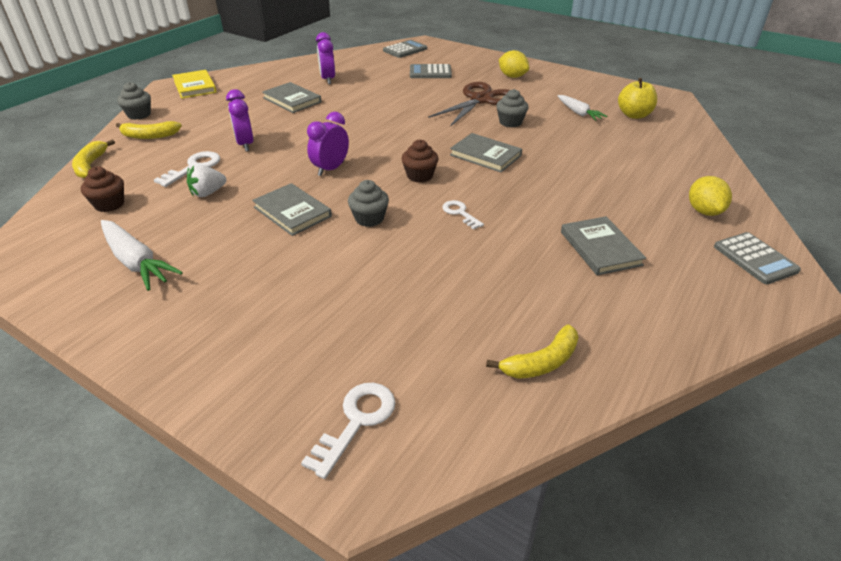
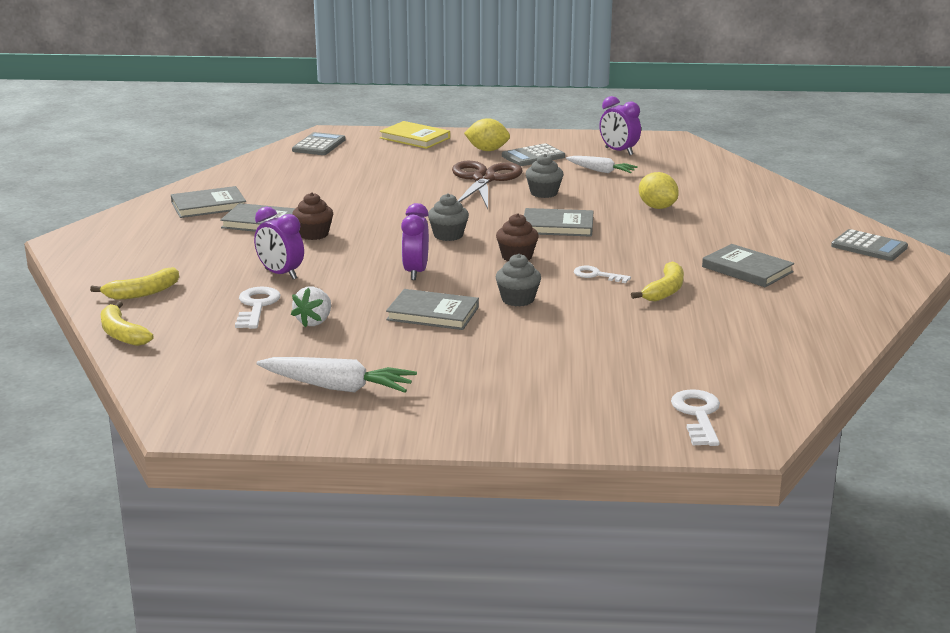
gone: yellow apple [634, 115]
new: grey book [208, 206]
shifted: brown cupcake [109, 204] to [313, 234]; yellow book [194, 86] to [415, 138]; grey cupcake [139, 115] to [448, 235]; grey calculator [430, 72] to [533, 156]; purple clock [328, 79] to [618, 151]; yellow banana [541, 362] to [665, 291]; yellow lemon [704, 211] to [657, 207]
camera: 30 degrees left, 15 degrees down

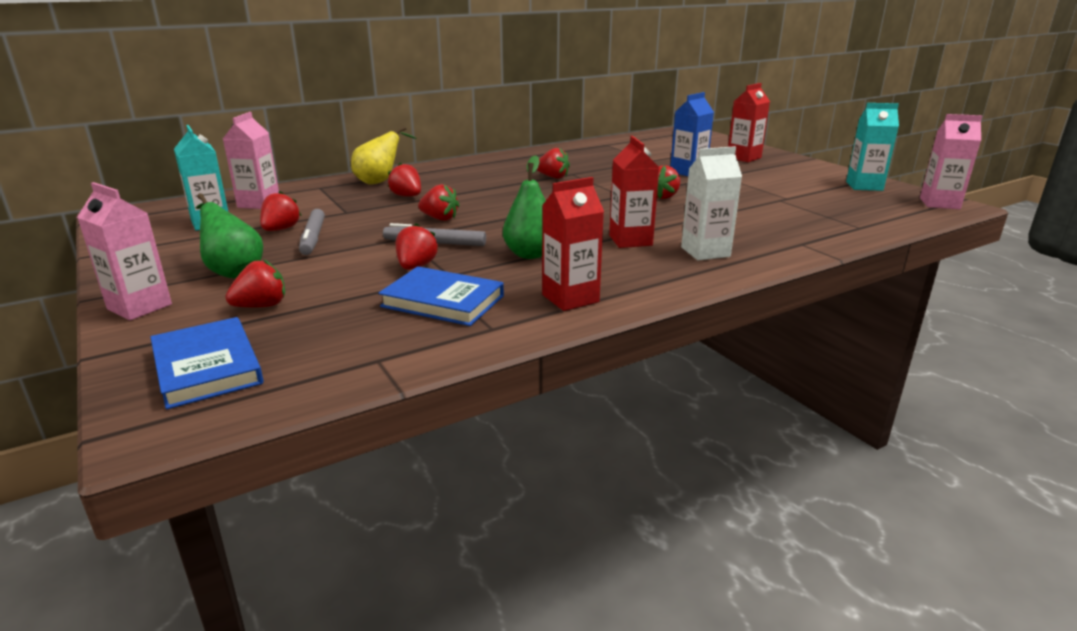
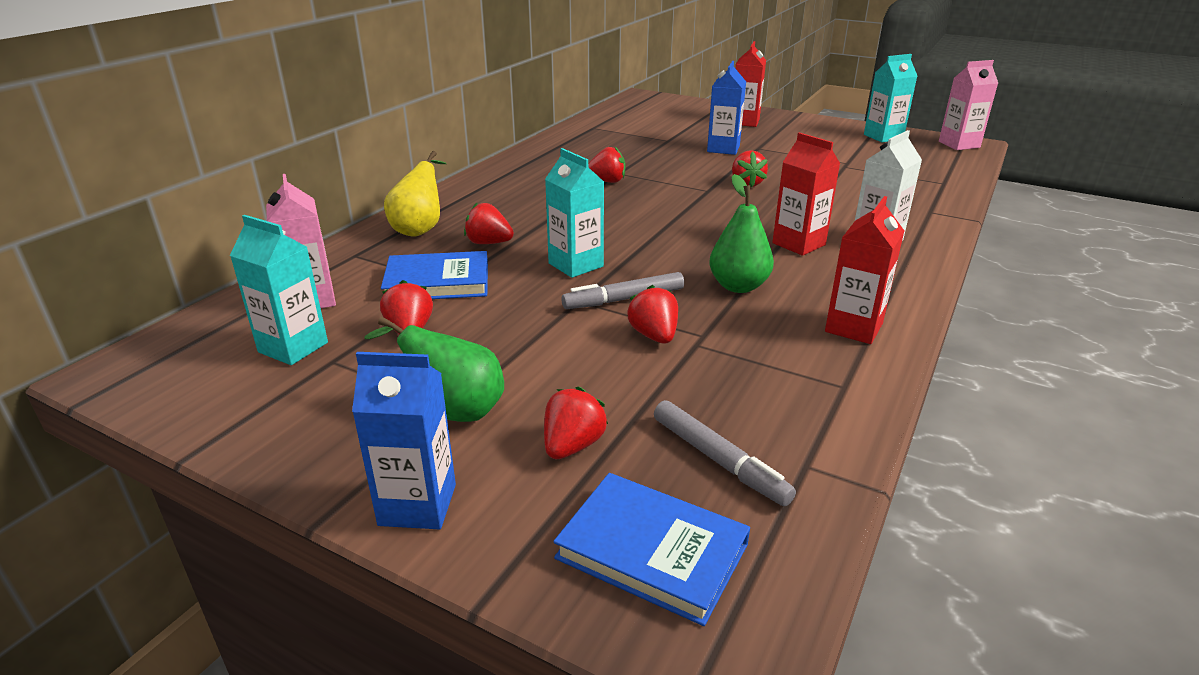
shifted: blue book [443, 301] to [437, 282]; grey marker [313, 238] to [719, 460]
swapped: red strawberry [440, 219] to turquoise carton [576, 265]
repainted: pink carton [139, 307] to blue carton [417, 505]
camera: 30 degrees left, 5 degrees up

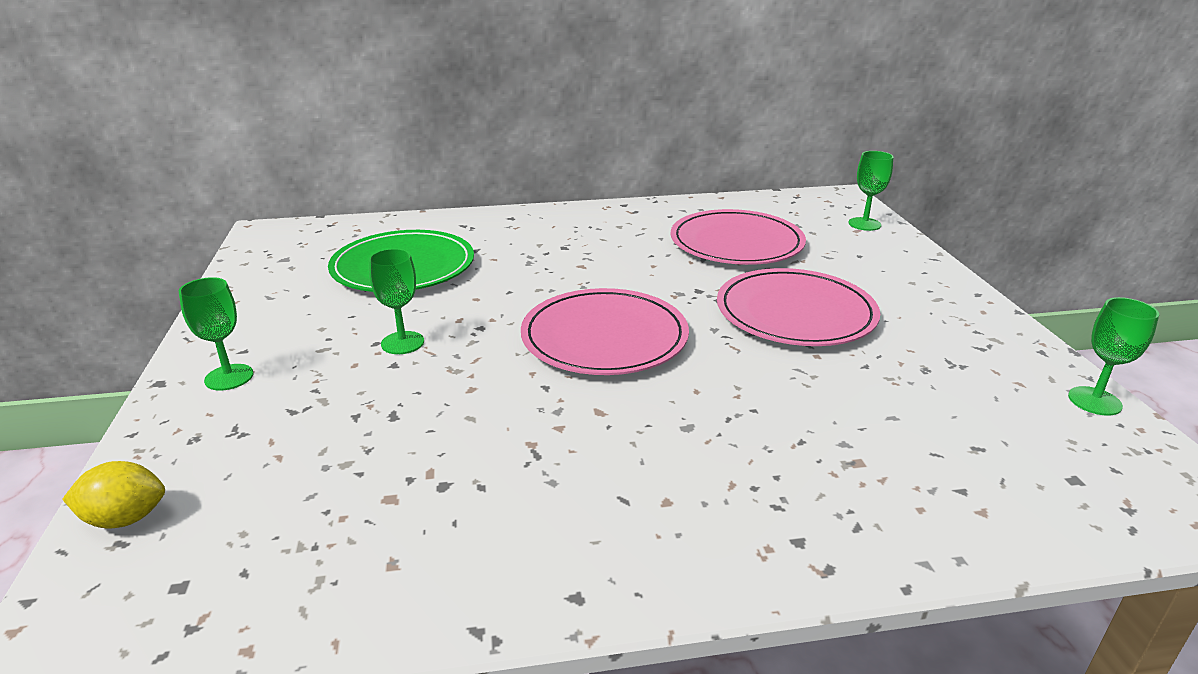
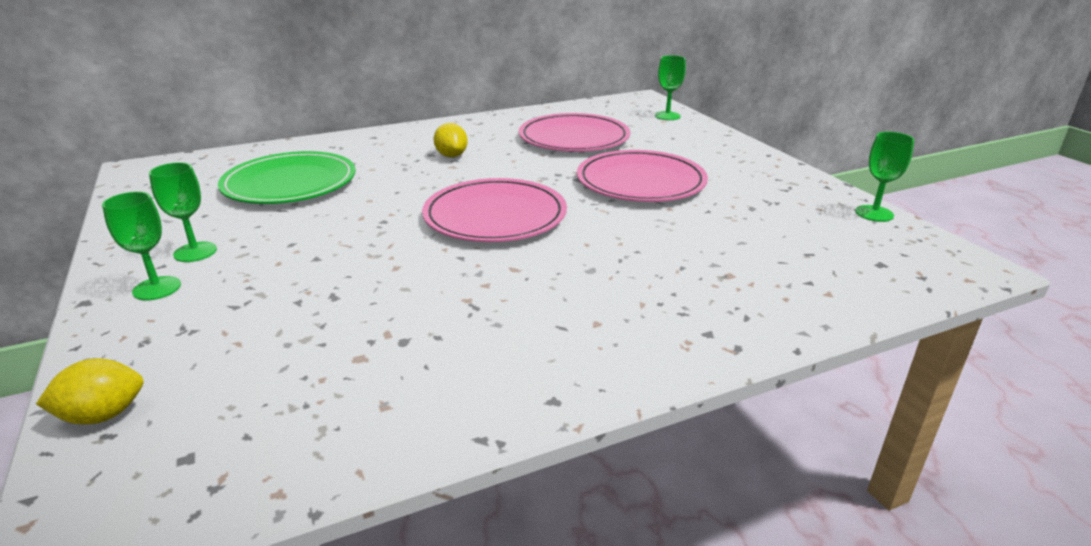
new: yellow lemon [451, 156]
shifted: green goblet [402, 343] to [195, 252]
camera: 15 degrees left, 0 degrees up

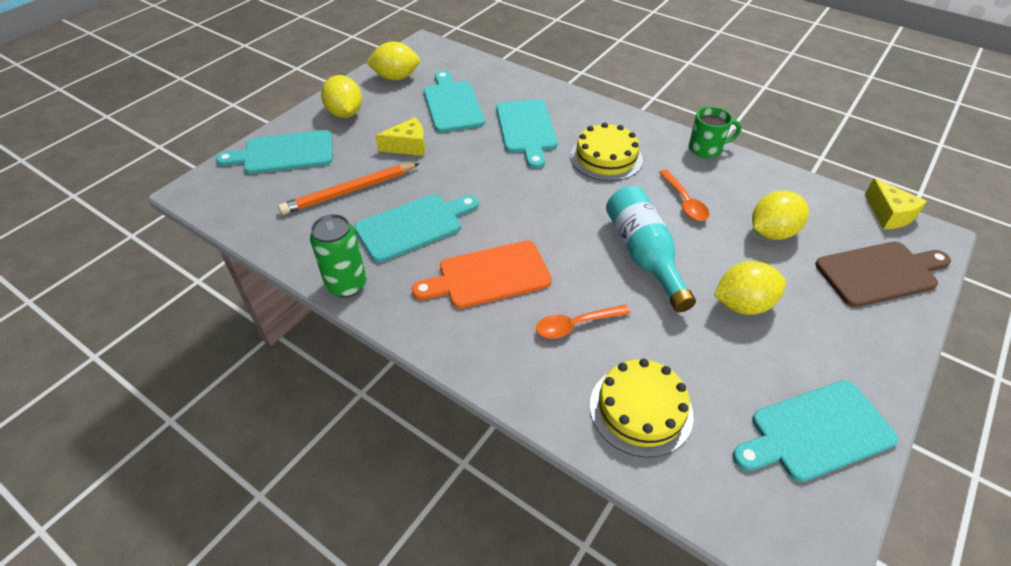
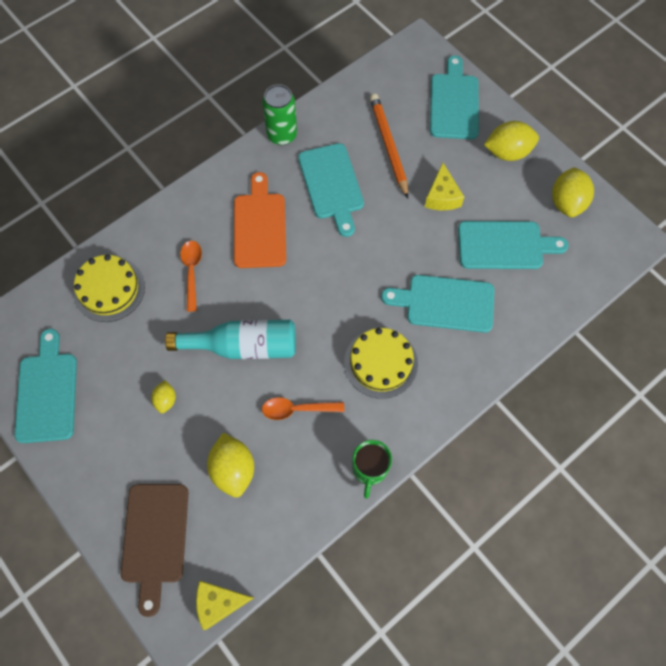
scaled: yellow lemon [743, 304] = [166, 400] x0.54
camera: 105 degrees right, 20 degrees up

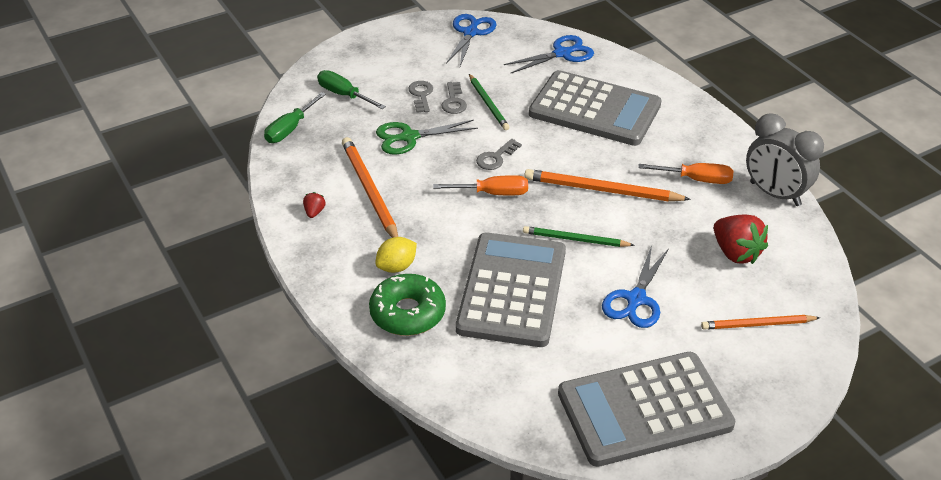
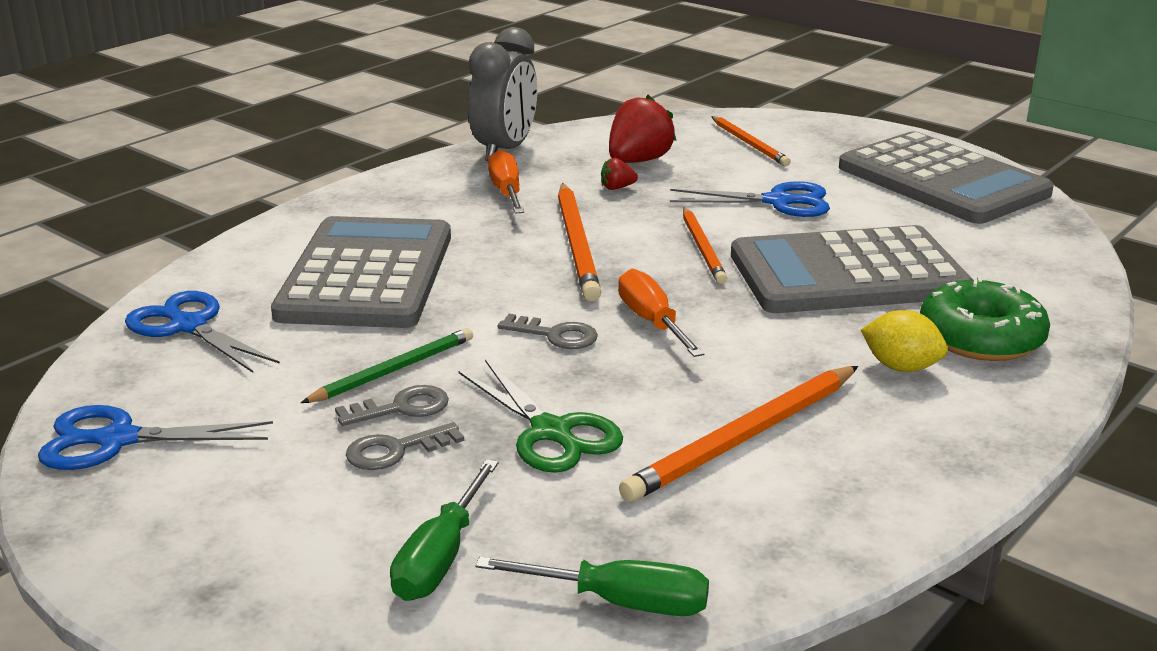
shifted: red strawberry [314, 212] to [617, 188]
repainted: green pencil [575, 239] to orange pencil [703, 248]
camera: 110 degrees left, 15 degrees down

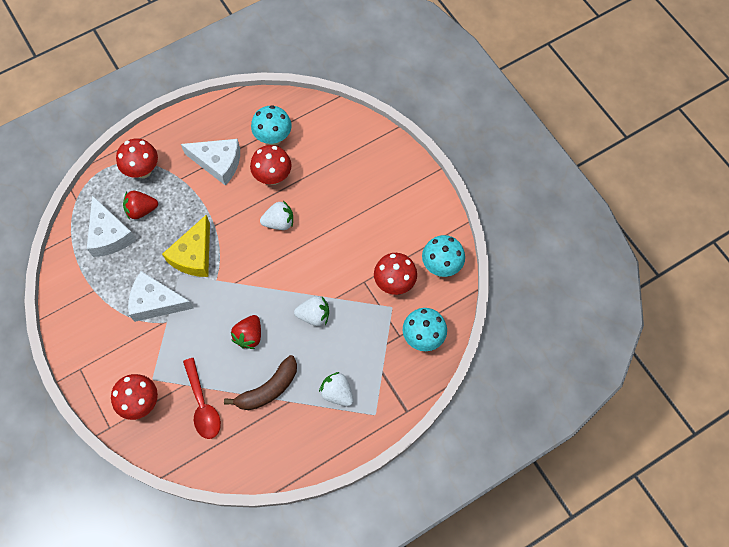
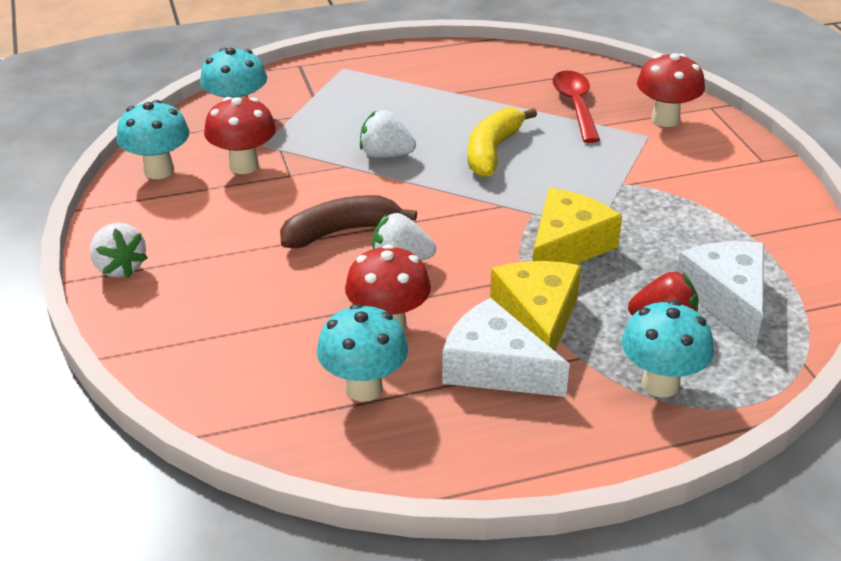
gone: white cheese [156, 302]
new: yellow cheese [537, 319]
shifted: white strawberry [337, 393] to [119, 267]; brown banana [268, 389] to [341, 231]
swapped: red strawberry [249, 336] to yellow banana [493, 151]
repainted: red mushroom [143, 170] to turquoise mushroom [660, 384]
camera: 165 degrees left, 30 degrees down

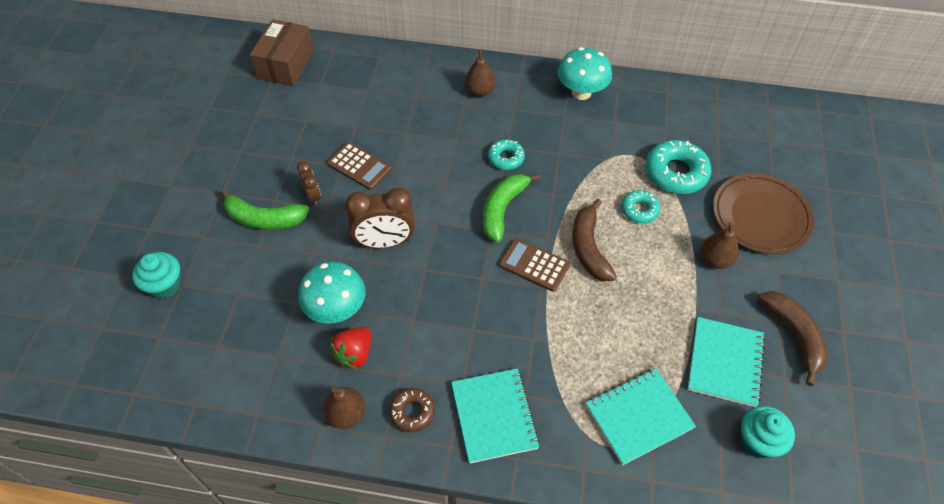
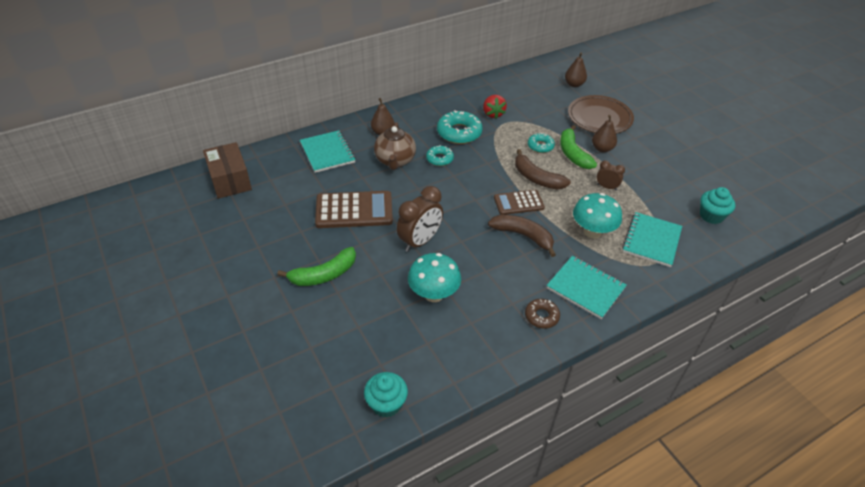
new: brown teapot [395, 161]
shifted: turquoise notebook [725, 362] to [327, 153]; turquoise cupcake [164, 285] to [386, 404]; turquoise donut [676, 173] to [459, 133]; red strawberry [354, 354] to [493, 114]; brown banana [794, 336] to [523, 236]; green banana [502, 209] to [573, 154]; brown pear [346, 414] to [574, 84]; turquoise mushroom [581, 92] to [592, 232]; brown clock [313, 196] to [606, 187]
scaled: brown calculator [359, 166] = [354, 210] x1.61
camera: 40 degrees left, 10 degrees down

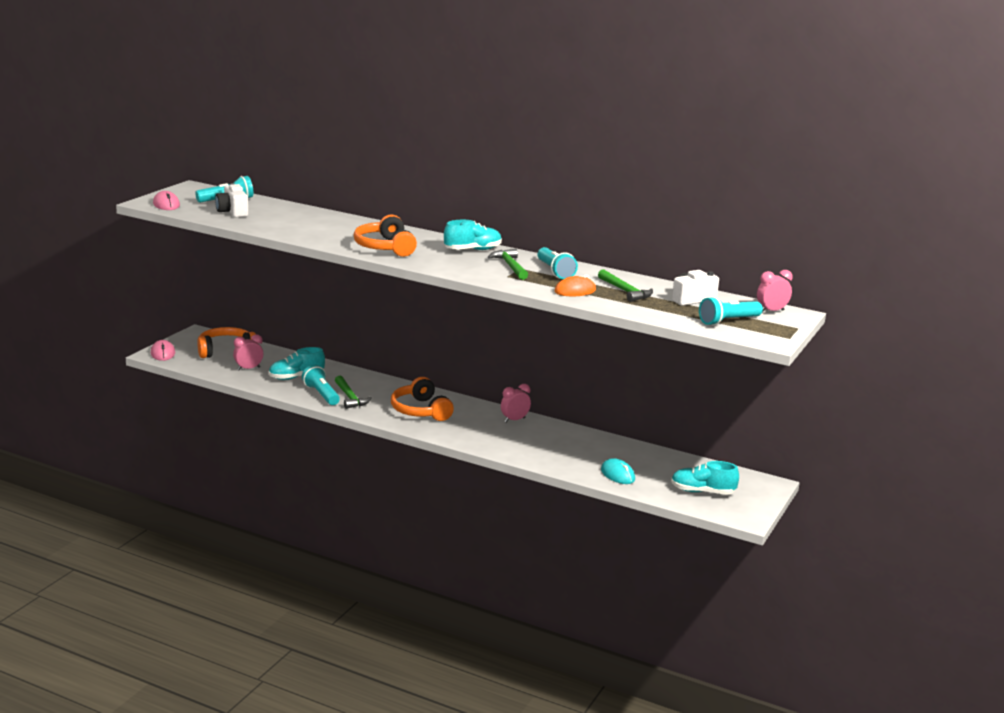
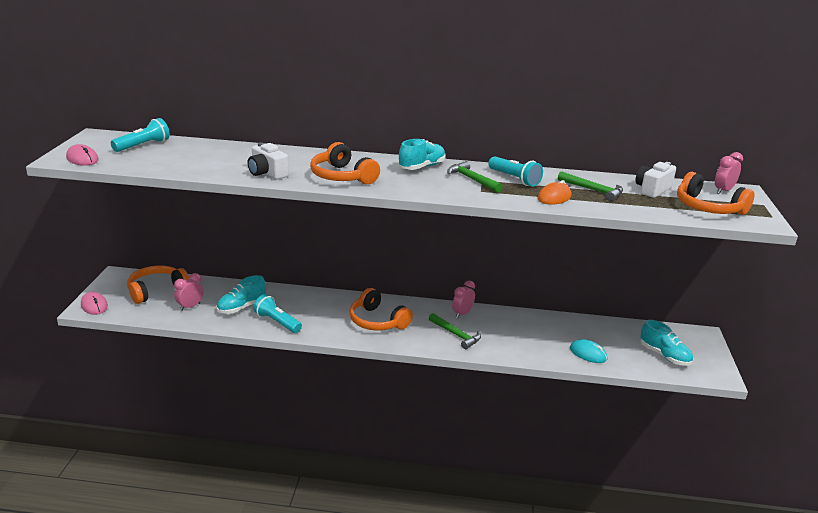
shifted: white camera [232, 212] to [267, 173]; green hammer [350, 397] to [456, 335]
swapped: turquoise flashlight [728, 321] to orange headphones [708, 208]
rotated: turquoise shoe [702, 492] = [664, 356] 120 degrees counterclockwise
camera: 20 degrees left, 5 degrees up

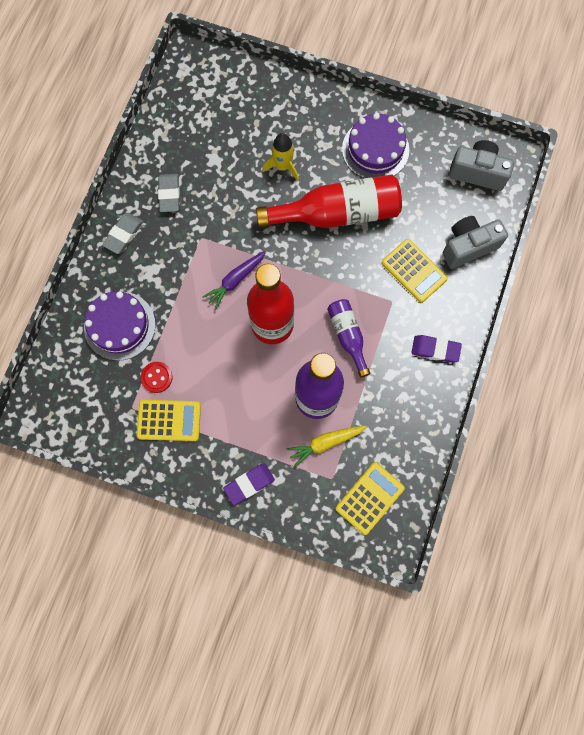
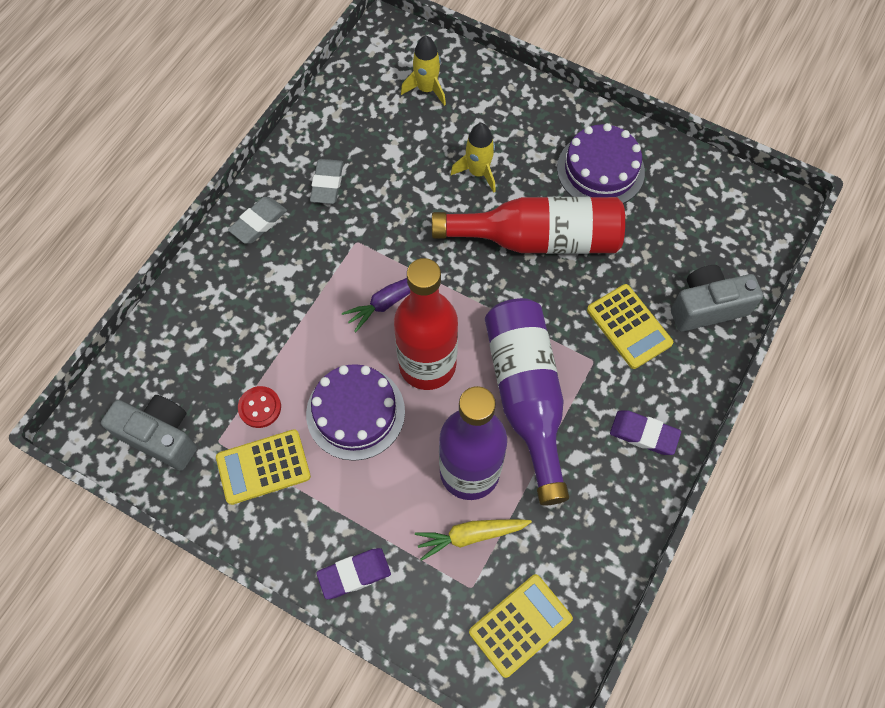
new: yellow rocket [426, 89]
shifted: grey camera [477, 172] to [160, 436]; purple cake [119, 325] to [355, 412]
rotated: yellow calculator [169, 420] = [263, 467] 150 degrees clockwise
scaled: purple bottle [348, 336] = [526, 396] x1.85
camera: 10 degrees right, 10 degrees down

